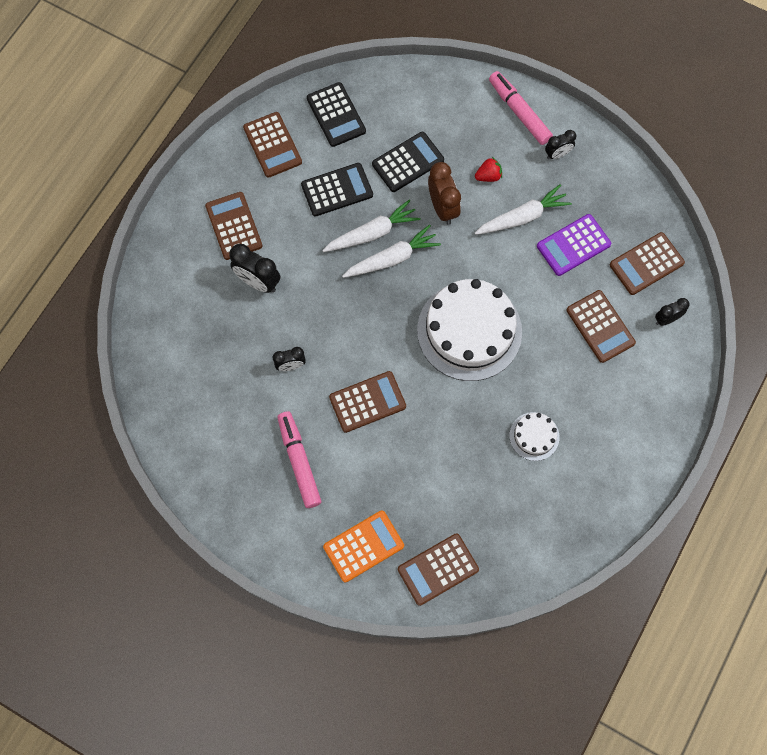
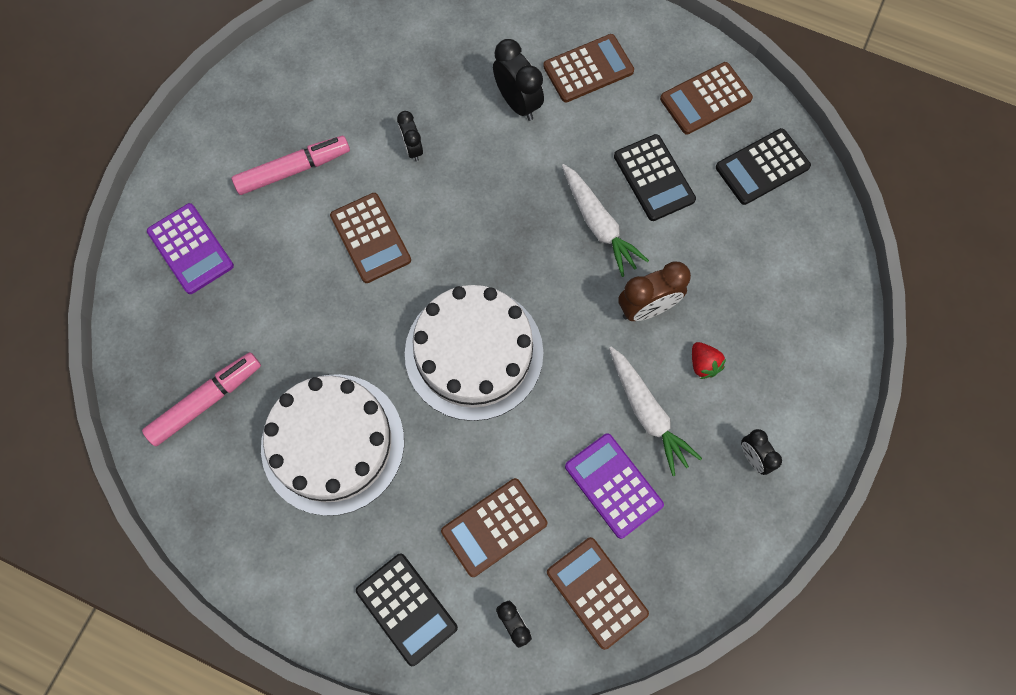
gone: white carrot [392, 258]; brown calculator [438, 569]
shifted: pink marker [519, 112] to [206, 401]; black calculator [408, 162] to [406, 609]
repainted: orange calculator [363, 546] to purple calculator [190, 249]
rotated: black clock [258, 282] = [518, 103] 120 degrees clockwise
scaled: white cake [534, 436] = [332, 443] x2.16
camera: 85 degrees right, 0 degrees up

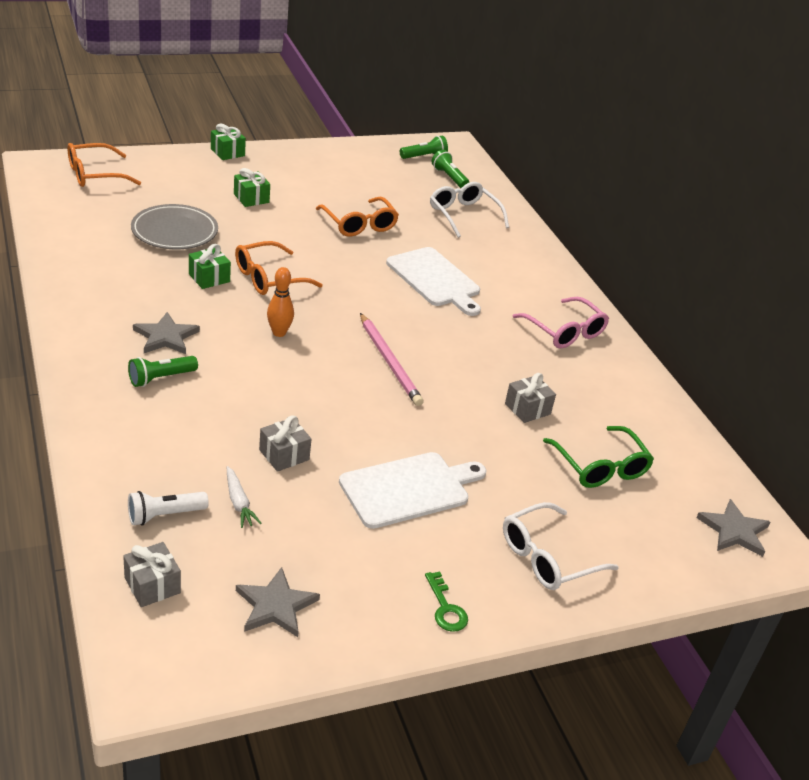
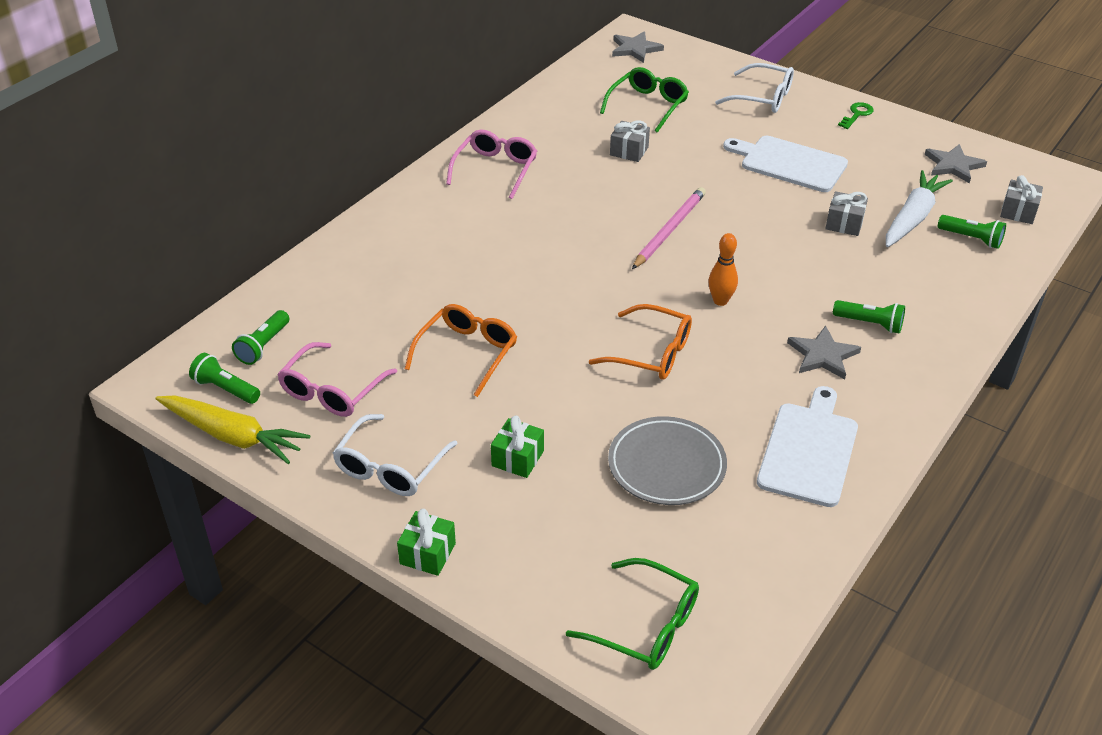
gone: green gift [209, 278]
new: yellow carrot [233, 436]; pink glasses [332, 391]
shifted: white glasses [463, 215] to [390, 467]; white cutting board [435, 279] to [809, 450]
repainted: orange glasses [95, 175] to green glasses [645, 626]; white flashlight [164, 515] to green flashlight [971, 239]
scaled: white carrot [239, 503] = [912, 218] x1.96
camera: 120 degrees left, 5 degrees up

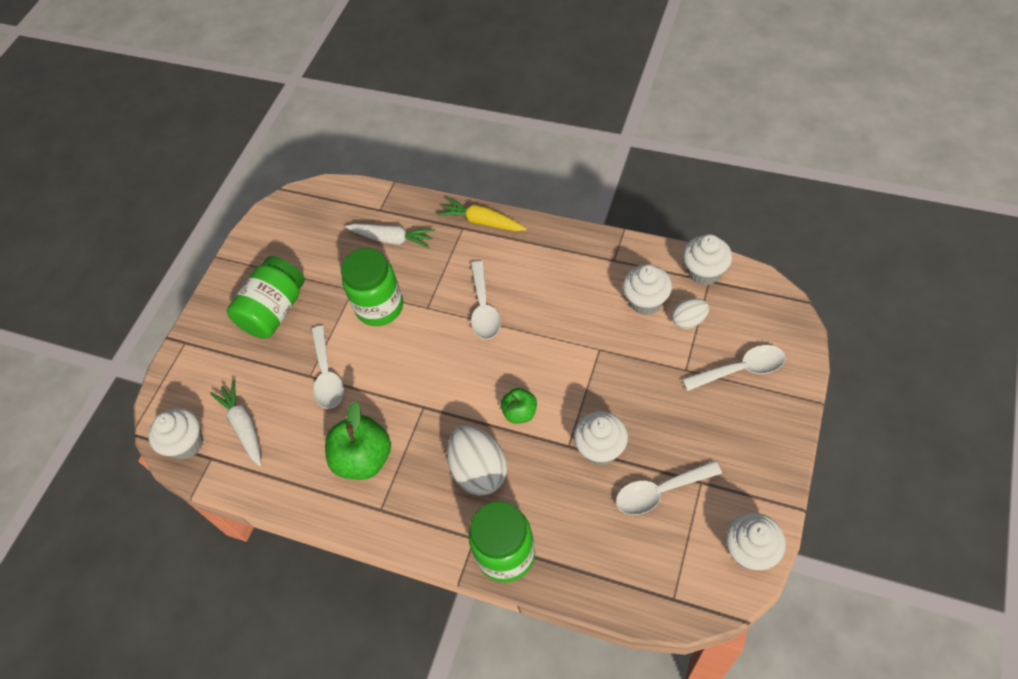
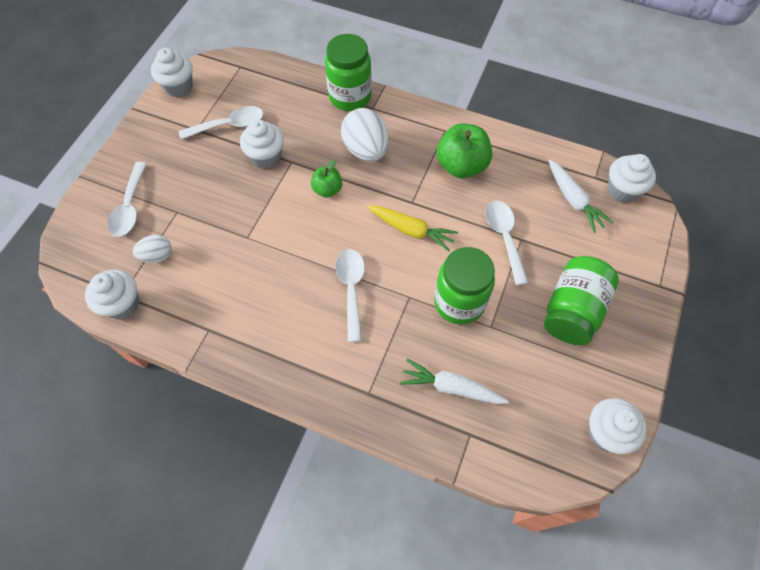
shifted: yellow carrot [483, 222] to [411, 230]; white cupcake [645, 301] to [606, 432]
rotated: white spoon [741, 369] = [130, 207] 75 degrees counterclockwise
camera: 175 degrees right, 5 degrees up

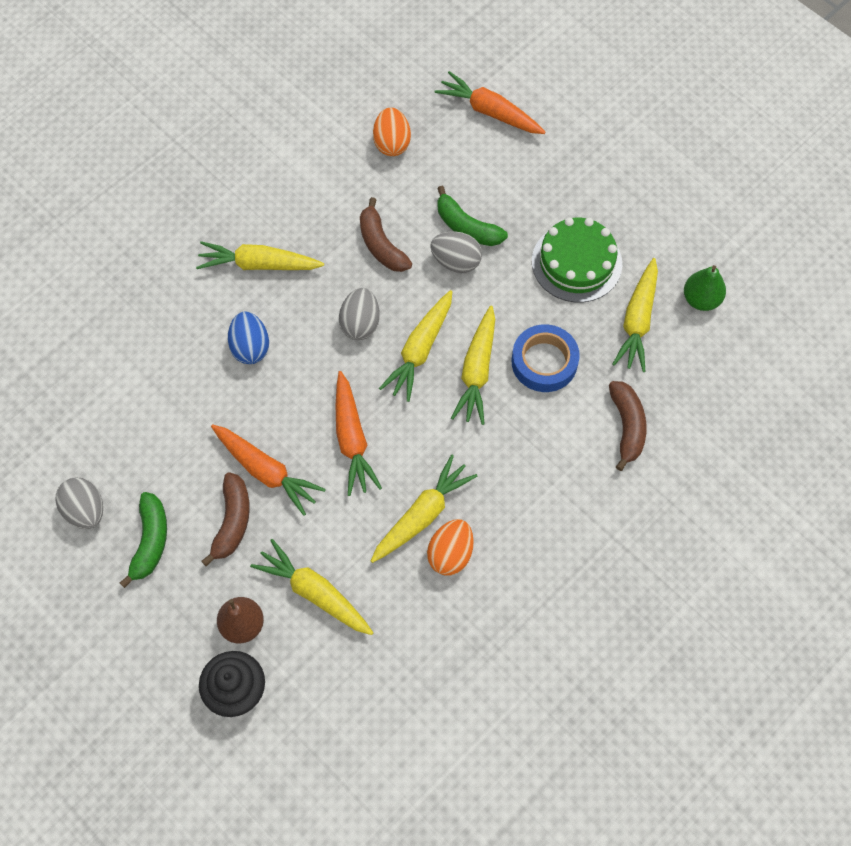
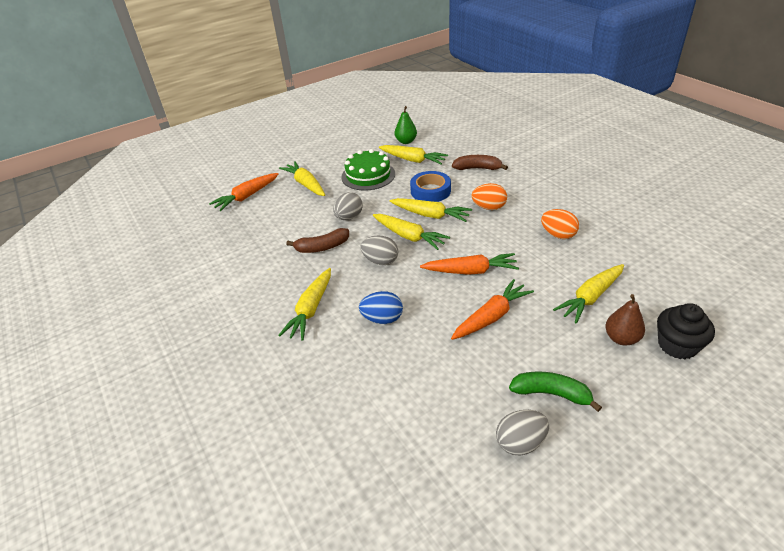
gone: brown banana [232, 522]; green banana [466, 227]
shifted: yellow carrot [422, 514] to [305, 184]; orange egg [392, 143] to [489, 207]
camera: 75 degrees left, 25 degrees down

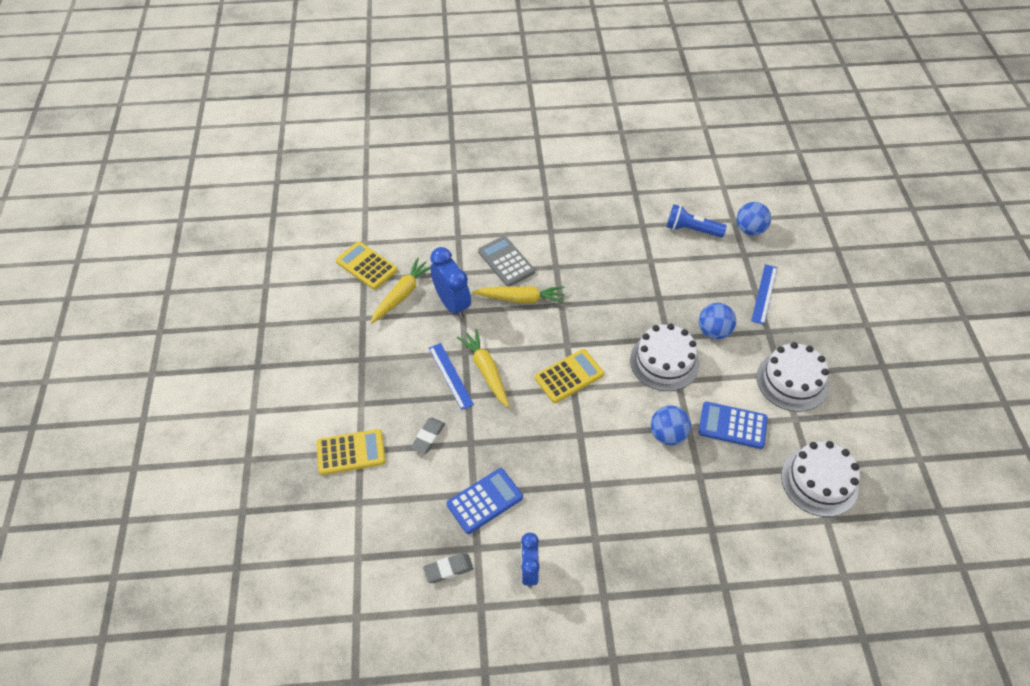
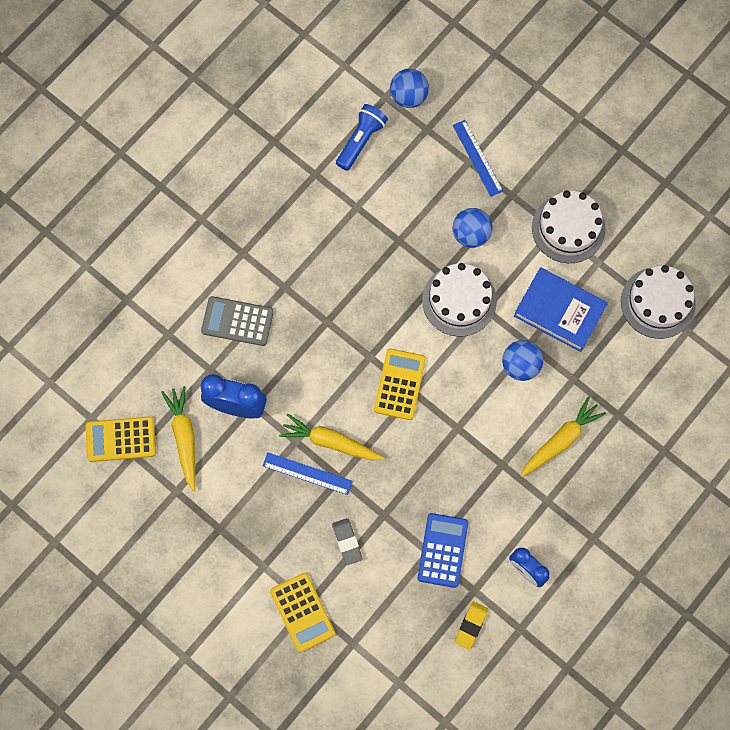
shifted: yellow carrot [521, 299] to [560, 440]
swapped: blue calculator [732, 425] to blue book [559, 311]
repainted: grey eraser [448, 569] to yellow eraser [471, 626]
rotated: yellow calculator [351, 452] = [302, 612] 120 degrees clockwise; blue flashlight [692, 230] = [361, 141] 150 degrees clockwise
camera: 45 degrees left, 20 degrees up

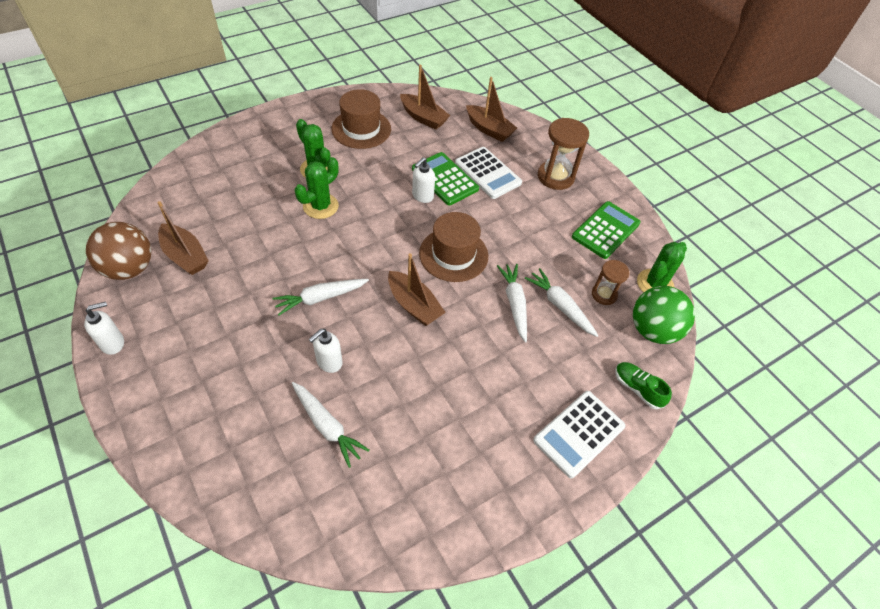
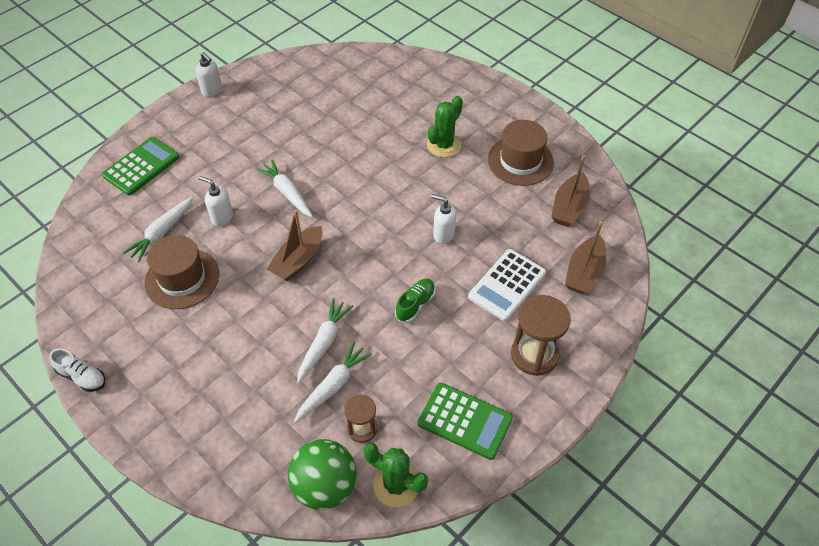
gone: brown ball [129, 268]; brown boat [185, 256]; green cactus [320, 206]; white calculator [579, 433]
new: white shoe [82, 377]
shifted: green calculator [444, 179] to [141, 166]; brown hat [453, 254] to [182, 278]; green shoe [637, 388] to [415, 304]
rotated: white carrot [514, 303] = [324, 343] 45 degrees counterclockwise
camera: 80 degrees right, 0 degrees up

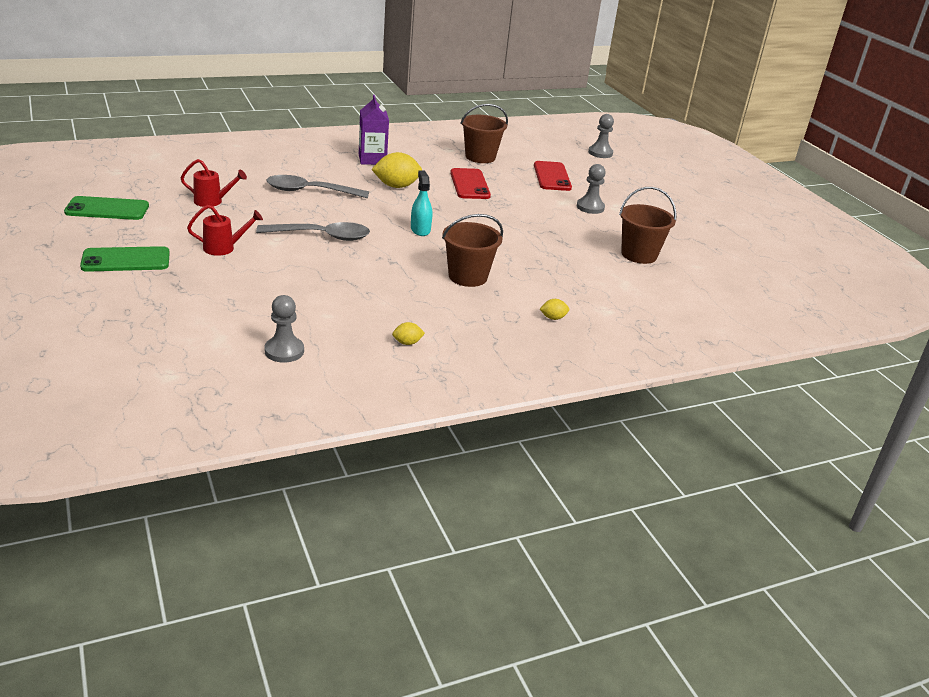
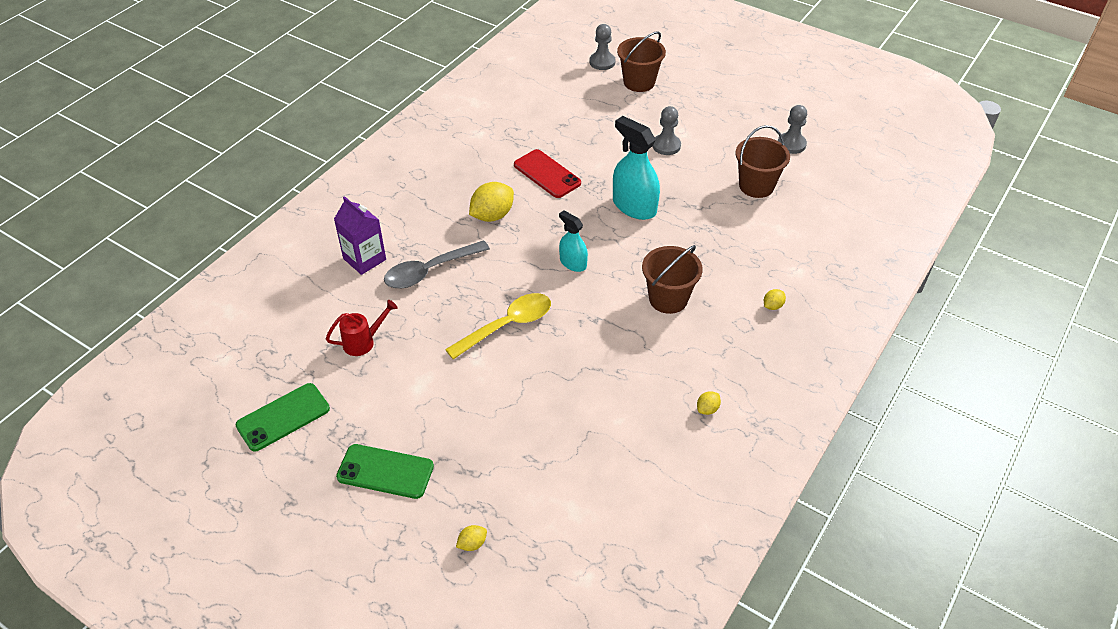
gone: red watering can [224, 248]; red phone [552, 176]
new: yellow lemon [472, 544]; turquoise spray bottle [634, 206]
shifted: purple carton [372, 159] to [364, 259]; brown bucket [480, 157] to [639, 82]; grey pawn [284, 351] to [791, 144]
repainted: grey spoon [322, 236] to yellow spoon [507, 325]
rotated: green phone [126, 260] = [385, 472] 60 degrees clockwise
camera: 30 degrees left, 15 degrees up

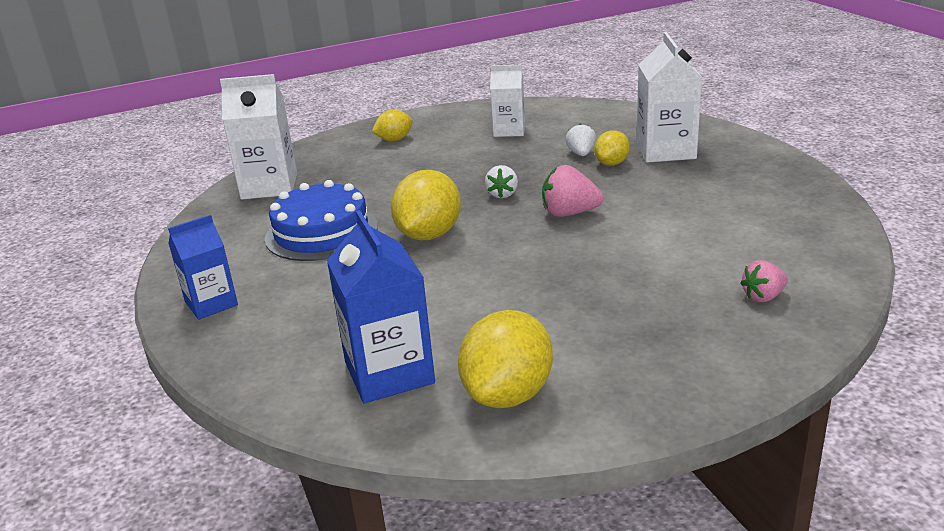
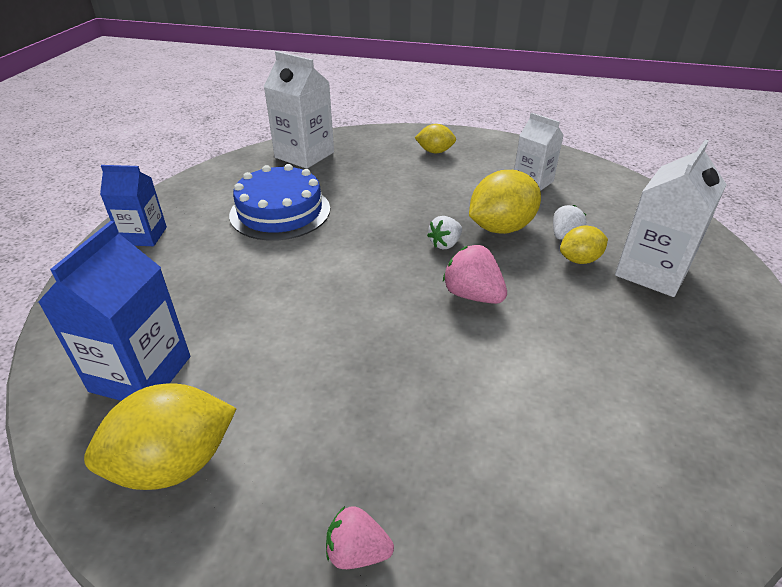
shifted: pink strawberry [763, 297] to [357, 551]; yellow lemon [429, 235] to [501, 228]
camera: 35 degrees right, 10 degrees up

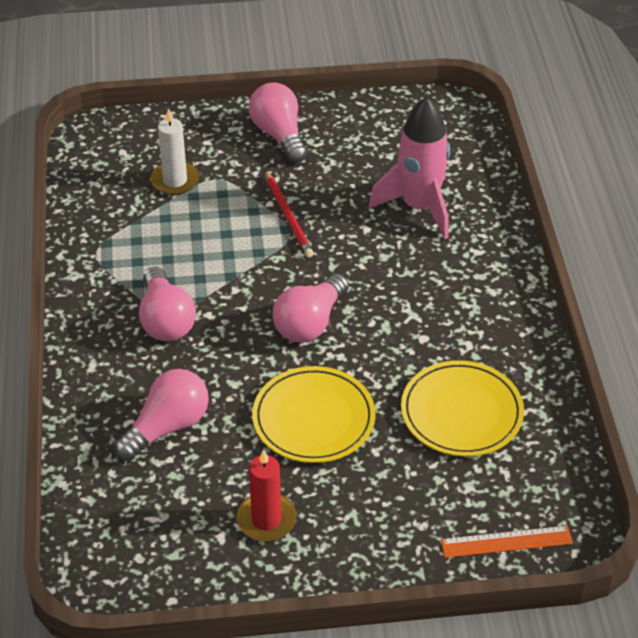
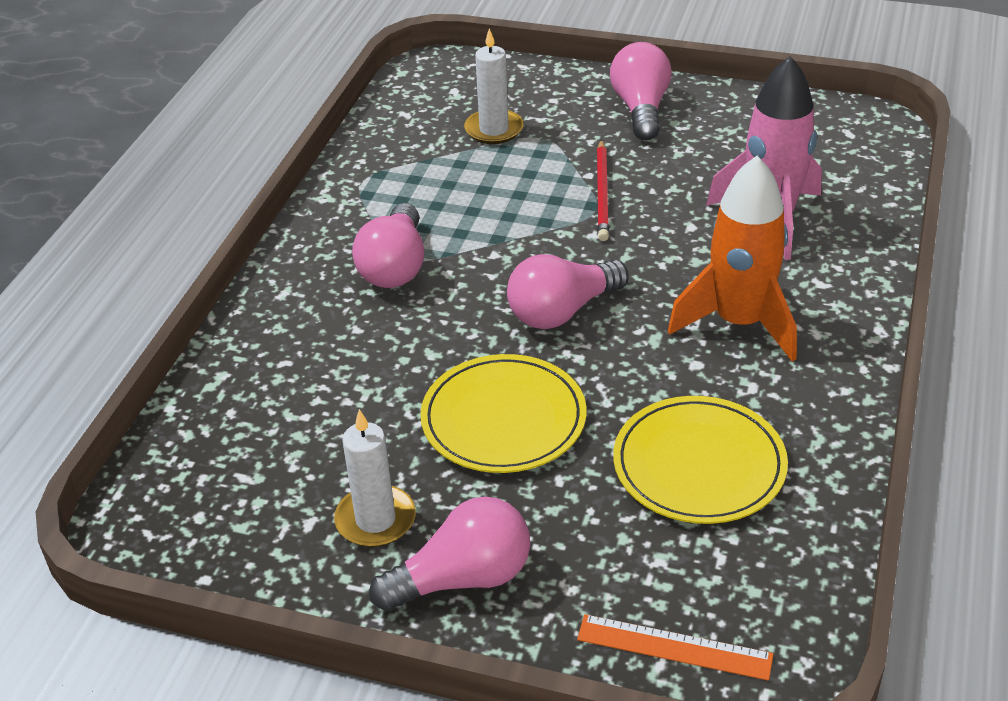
new: orange rocket [739, 323]
shifted: pink light bulb [167, 427] to [463, 578]
repainted: red candle [266, 519] to white candle [375, 520]
camera: 25 degrees right, 5 degrees down

